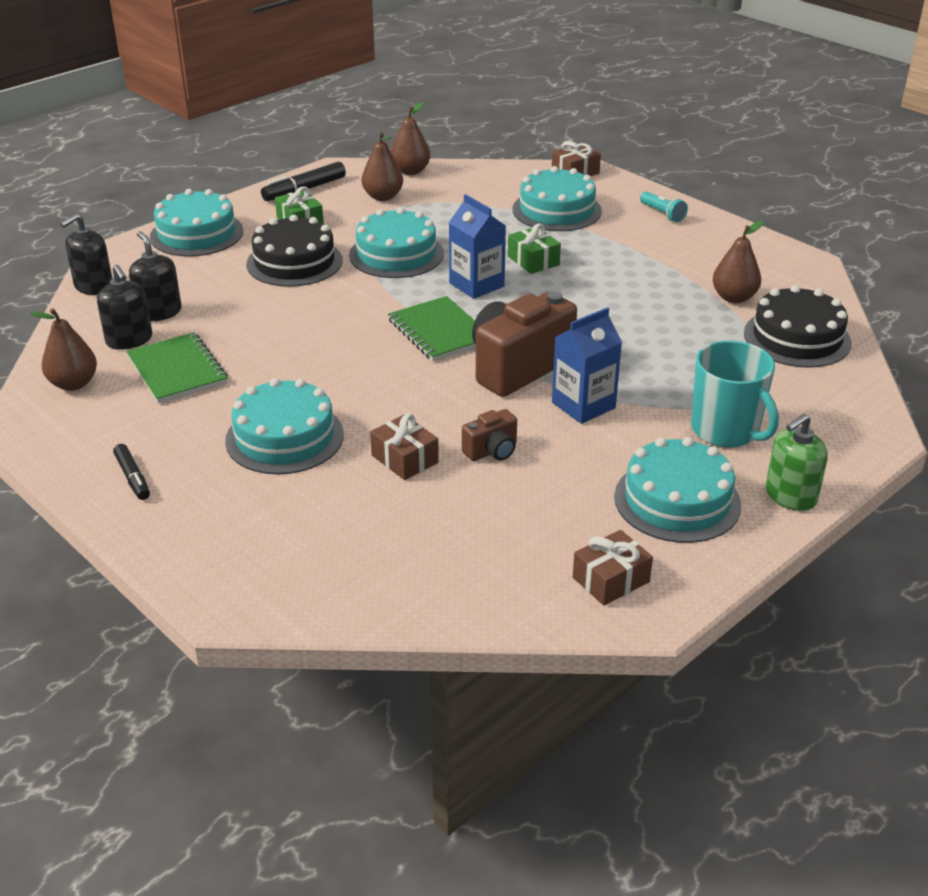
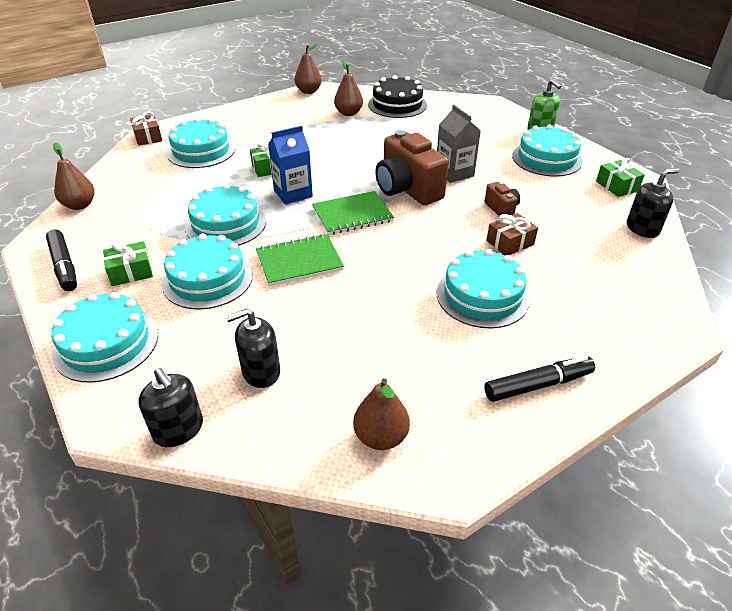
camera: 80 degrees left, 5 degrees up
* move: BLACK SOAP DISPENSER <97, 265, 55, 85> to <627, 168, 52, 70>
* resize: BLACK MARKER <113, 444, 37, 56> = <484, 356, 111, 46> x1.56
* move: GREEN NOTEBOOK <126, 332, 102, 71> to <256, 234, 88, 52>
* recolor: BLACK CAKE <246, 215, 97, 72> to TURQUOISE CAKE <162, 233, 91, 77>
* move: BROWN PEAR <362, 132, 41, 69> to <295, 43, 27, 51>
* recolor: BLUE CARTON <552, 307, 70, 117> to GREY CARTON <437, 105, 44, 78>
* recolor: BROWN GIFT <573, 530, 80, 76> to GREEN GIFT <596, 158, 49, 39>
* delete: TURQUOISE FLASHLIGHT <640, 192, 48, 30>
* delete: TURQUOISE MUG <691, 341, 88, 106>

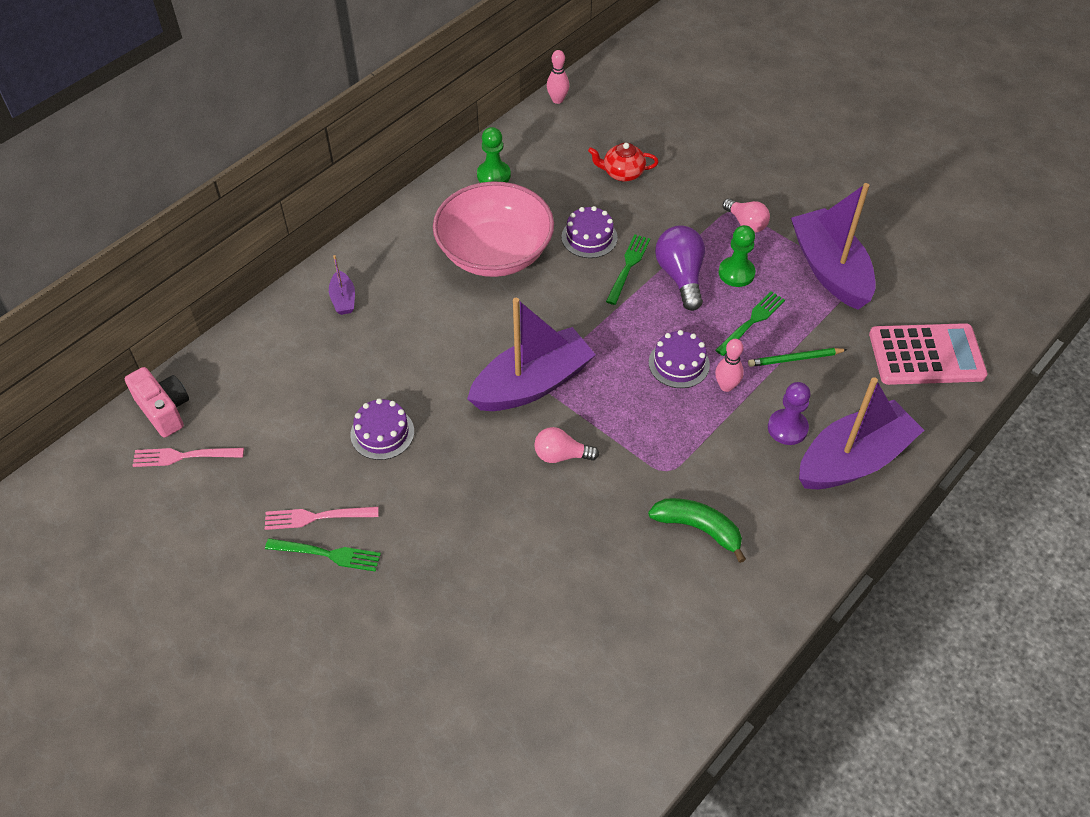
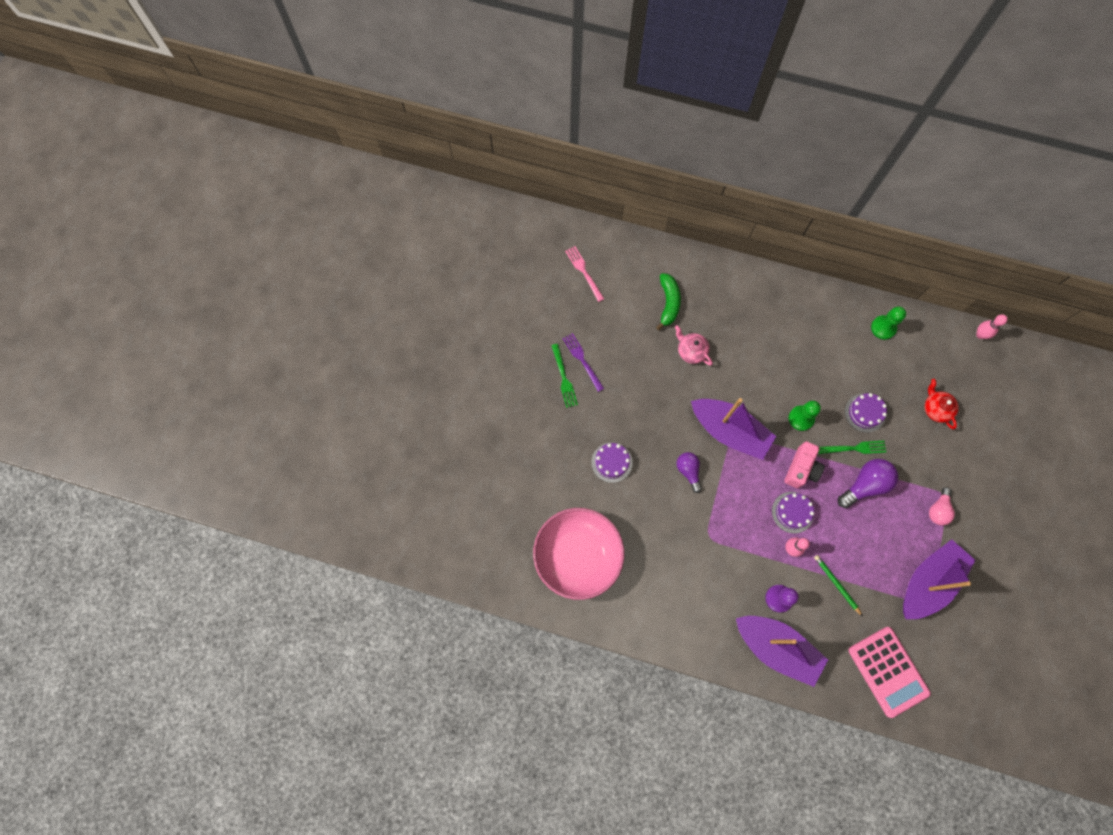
camera: 65 degrees right, 20 degrees up
* move: PINK CAMERA <125, 367, 64, 71> to <784, 441, 41, 47>
* recolor: PINK FORK <265, 507, 113, 23> to PURPLE FORK <562, 333, 42, 59>
* delete: PURPLE BOAT <329, 255, 26, 60>
* move: PURPLE CAKE <350, 398, 64, 62> to <591, 443, 42, 40>
* move: PINK BOWL <433, 181, 121, 96> to <533, 508, 91, 92>
* recolor: PINK LIGHT BULB <534, 427, 65, 36> to PURPLE LIGHT BULB <676, 452, 26, 41>
* move: GREEN BANANA <648, 498, 98, 65> to <656, 273, 25, 57>
* delete: GREEN FORK <715, 291, 70, 65>
* move: GREEN PAWN <719, 225, 37, 62> to <789, 401, 32, 30>
* insert: PINK TEAPOT <675, 325, 38, 40>

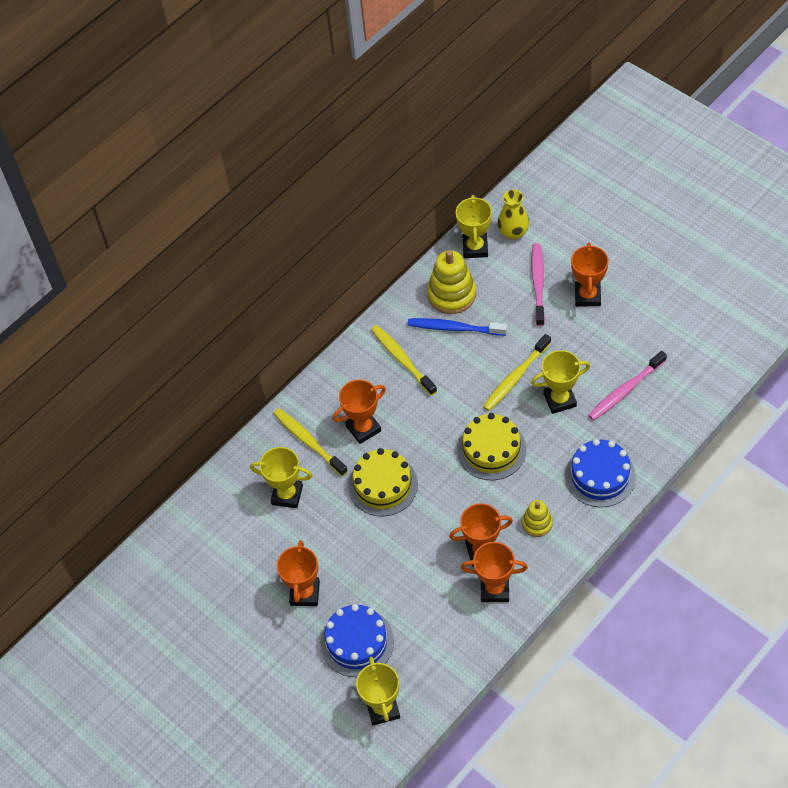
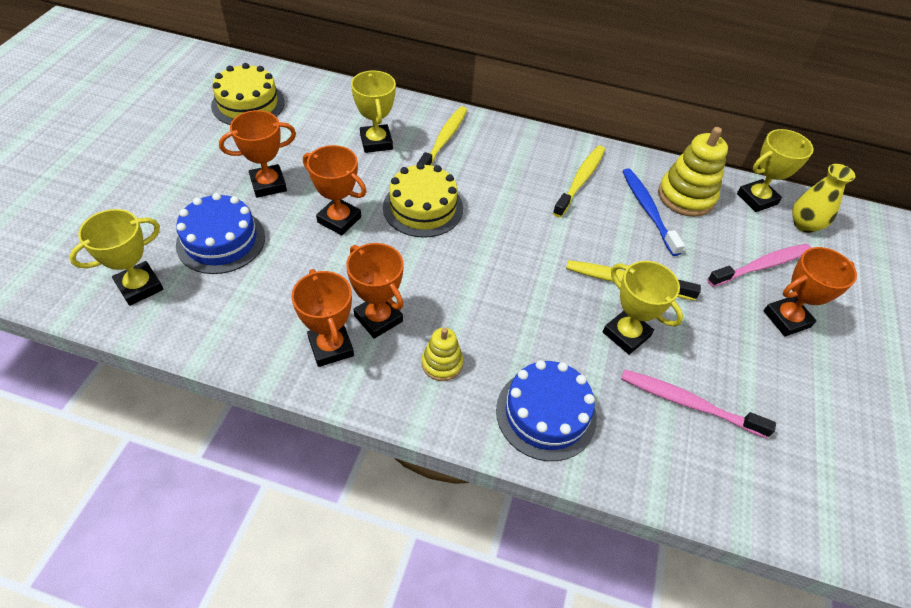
camera: 55 degrees right, 5 degrees down
* move: ORANGE TROPHY <333, 380, 53, 64> to <303, 145, 63, 90>
* move: YELLOW CAKE <457, 413, 69, 67> to <211, 63, 74, 62>

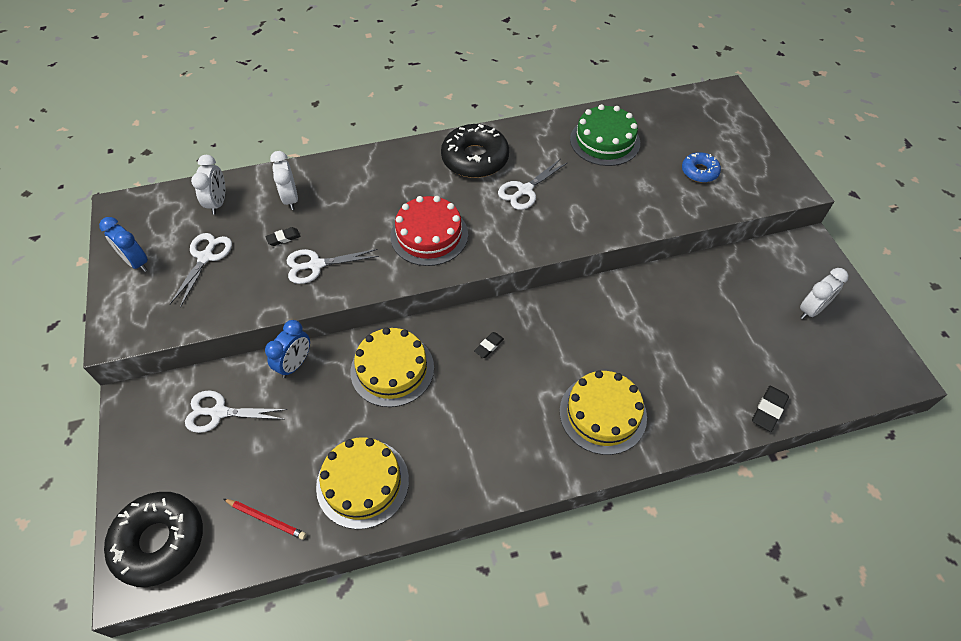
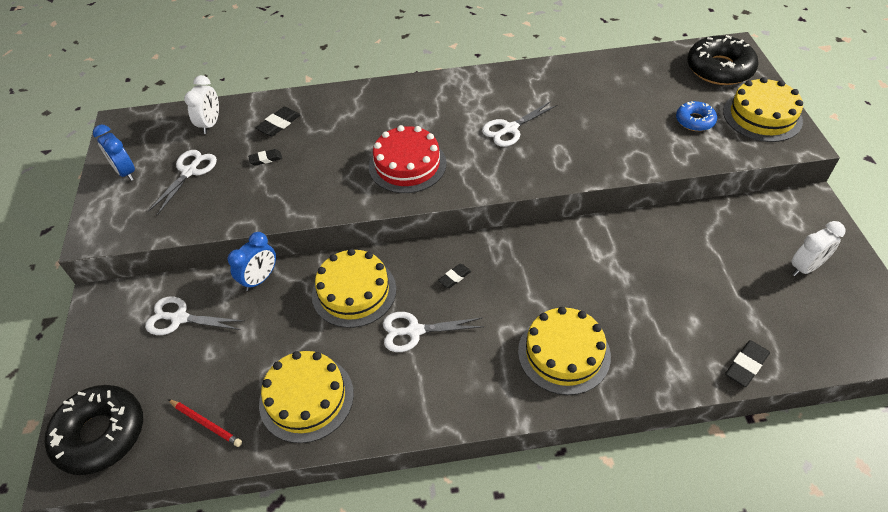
camera: 10 degrees right, 5 degrees down
* replace: WHITE CLOCK <270, 151, 28, 59> to BLACK ERASER <256, 107, 44, 29>
* move: WHITE SCISSORS <286, 249, 93, 35> to <383, 312, 101, 40>
* move: BLACK DONUT <441, 124, 68, 54> to <687, 35, 72, 50>
* delete: GREEN CAKE <570, 104, 70, 62>
* insert: YELLOW CAKE <723, 77, 80, 65>

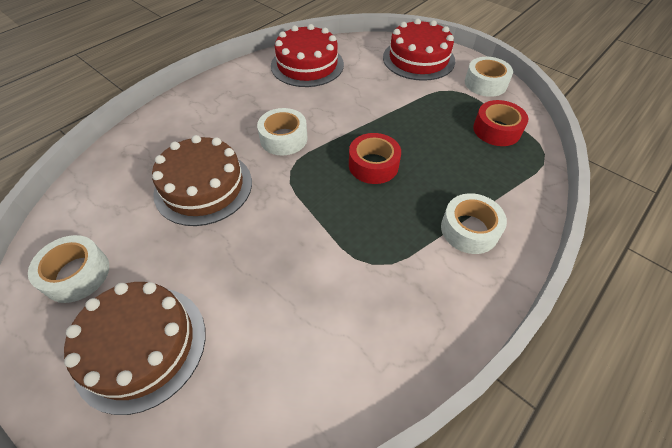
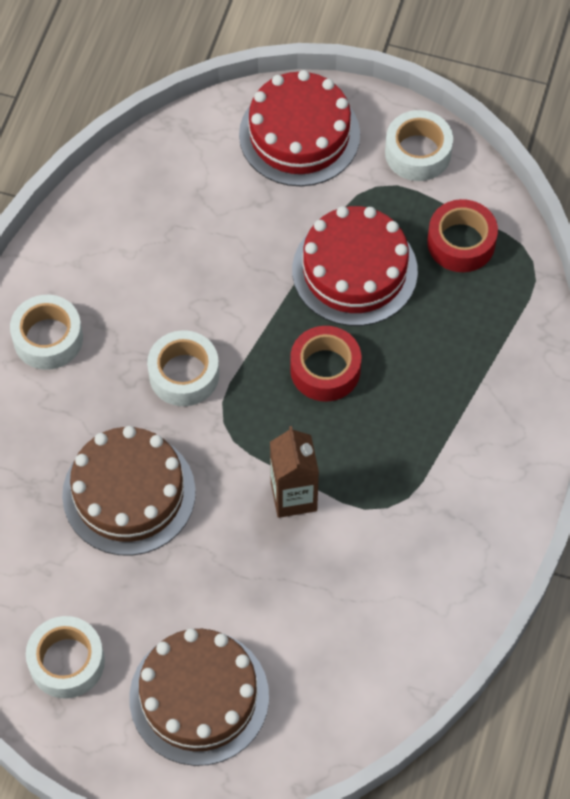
camera: 25 degrees left, 10 degrees up
* move: RED CAKE <271, 24, 73, 63> to <292, 206, 126, 120>
* move: WHITE TAPE <441, 193, 66, 61> to <10, 295, 73, 75>
* insert: BROWN CARTON <270, 426, 49, 92>

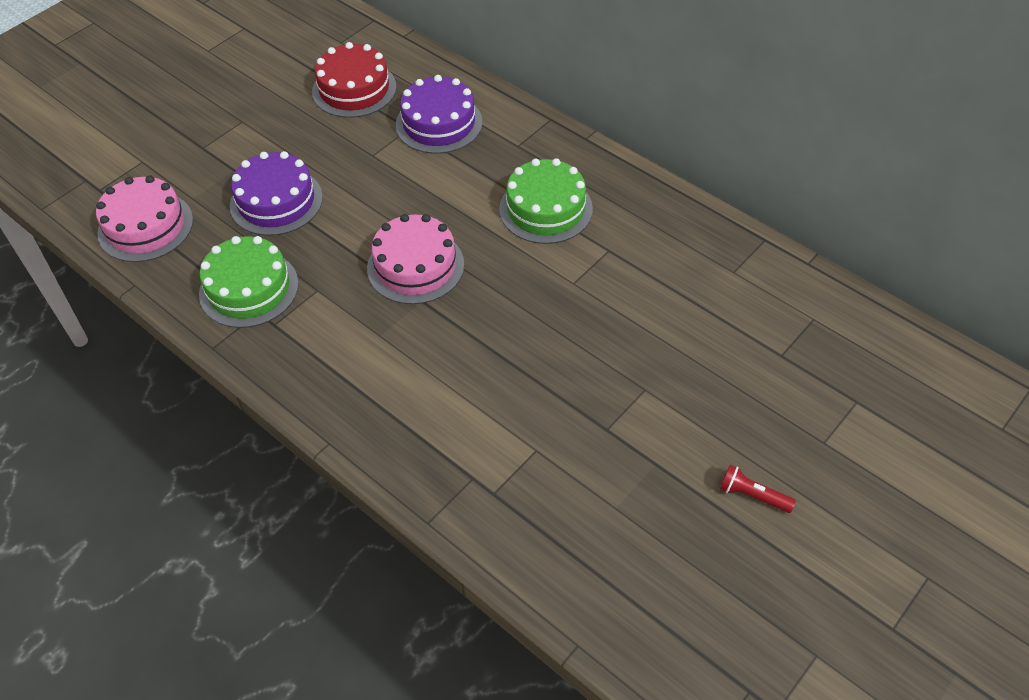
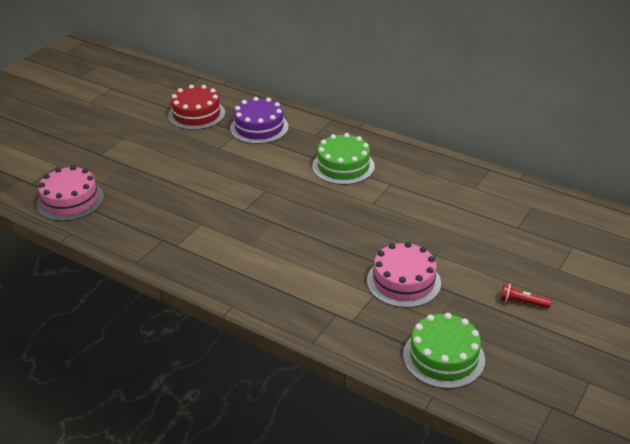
camera: 10 degrees left, 15 degrees down
* move: GREEN CAKE <199, 236, 100, 92> to <403, 313, 82, 76>
* delete: PURPLE CAKE <230, 151, 93, 85>
* move: PINK CAKE <367, 214, 97, 90> to <367, 242, 74, 66>

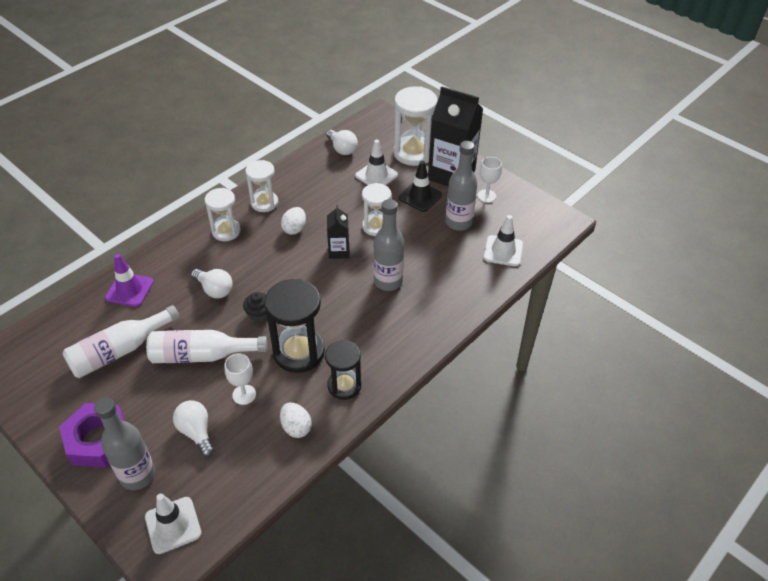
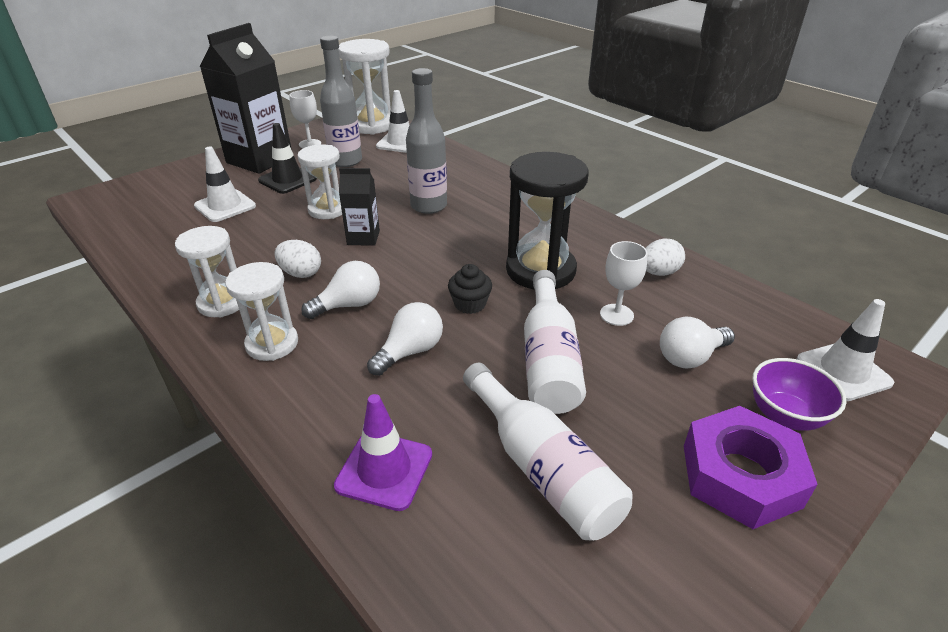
camera: 85 degrees left, 10 degrees down
* replace: GREY BOTTLE <94, 398, 61, 92> to PURPLE BOWL <752, 358, 94, 72>
* delete: BLACK HOURGLASS <325, 340, 36, 60>
* move: WHITE LIGHT BULB <326, 130, 32, 25> to <301, 261, 79, 58>
* move: WHITE HOURGLASS <393, 86, 45, 80> to <338, 39, 53, 96>

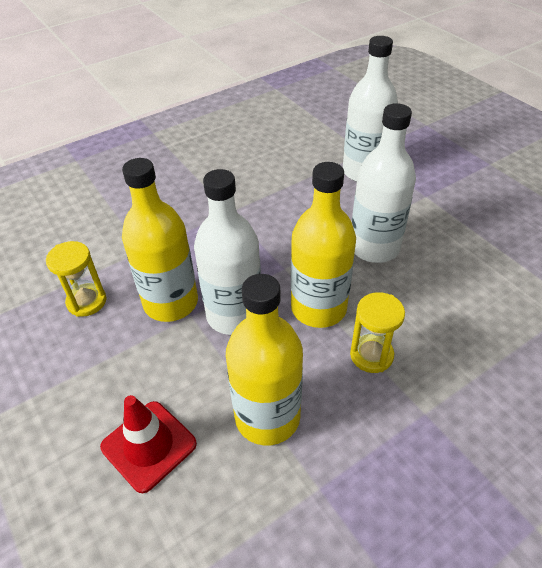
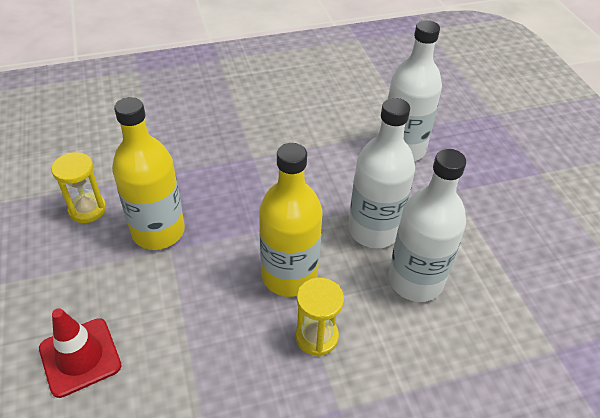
camera: 15 degrees right, 0 degrees up
* move: WHITE BOTTLE <194, 169, 67, 166> to <389, 149, 77, 153>
* delete: YELLOW BOTTLE <226, 274, 77, 171>

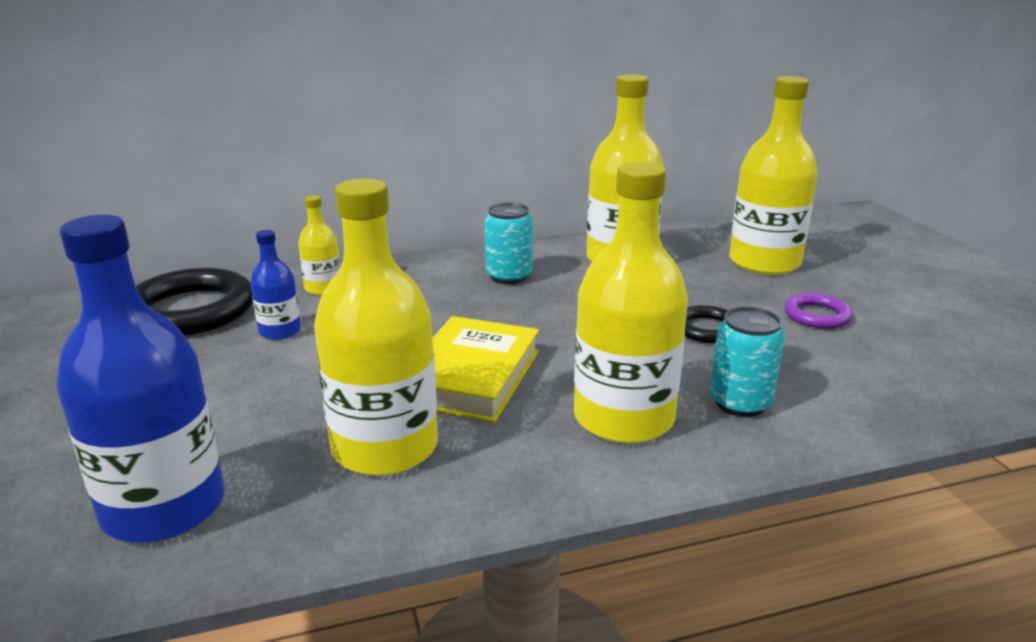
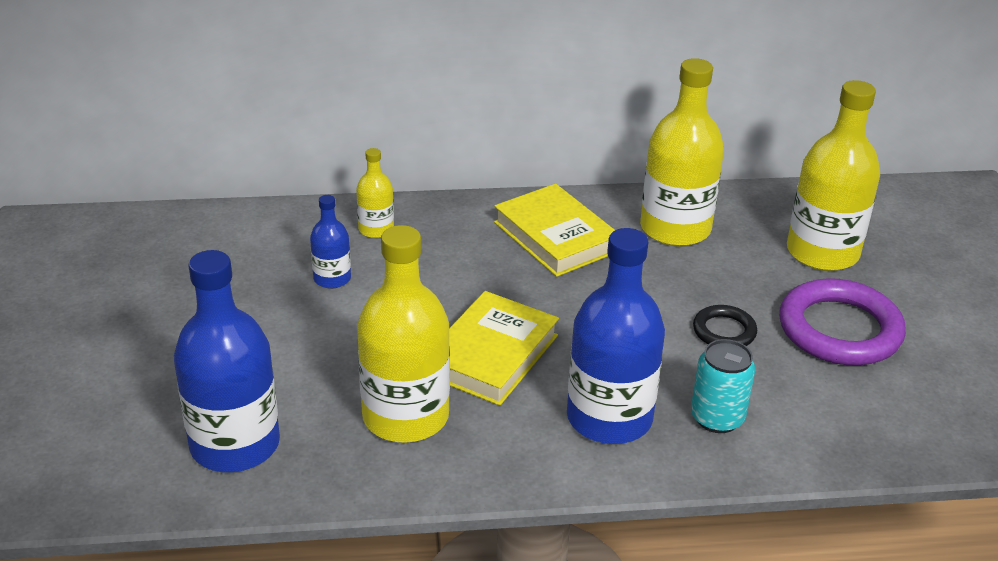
camera: 10 degrees right, 10 degrees up
* delete: BLACK RING <136, 268, 117, 67>
* replace: TURQUOISE CAN <485, 202, 48, 82> to YELLOW BOOK <494, 184, 121, 93>
* recolor: YELLOW BOTTLE <574, 162, 114, 282> to BLUE BOTTLE <567, 228, 98, 216>
* resize: PURPLE RING <784, 293, 69, 36> = <779, 278, 127, 88> x1.95

